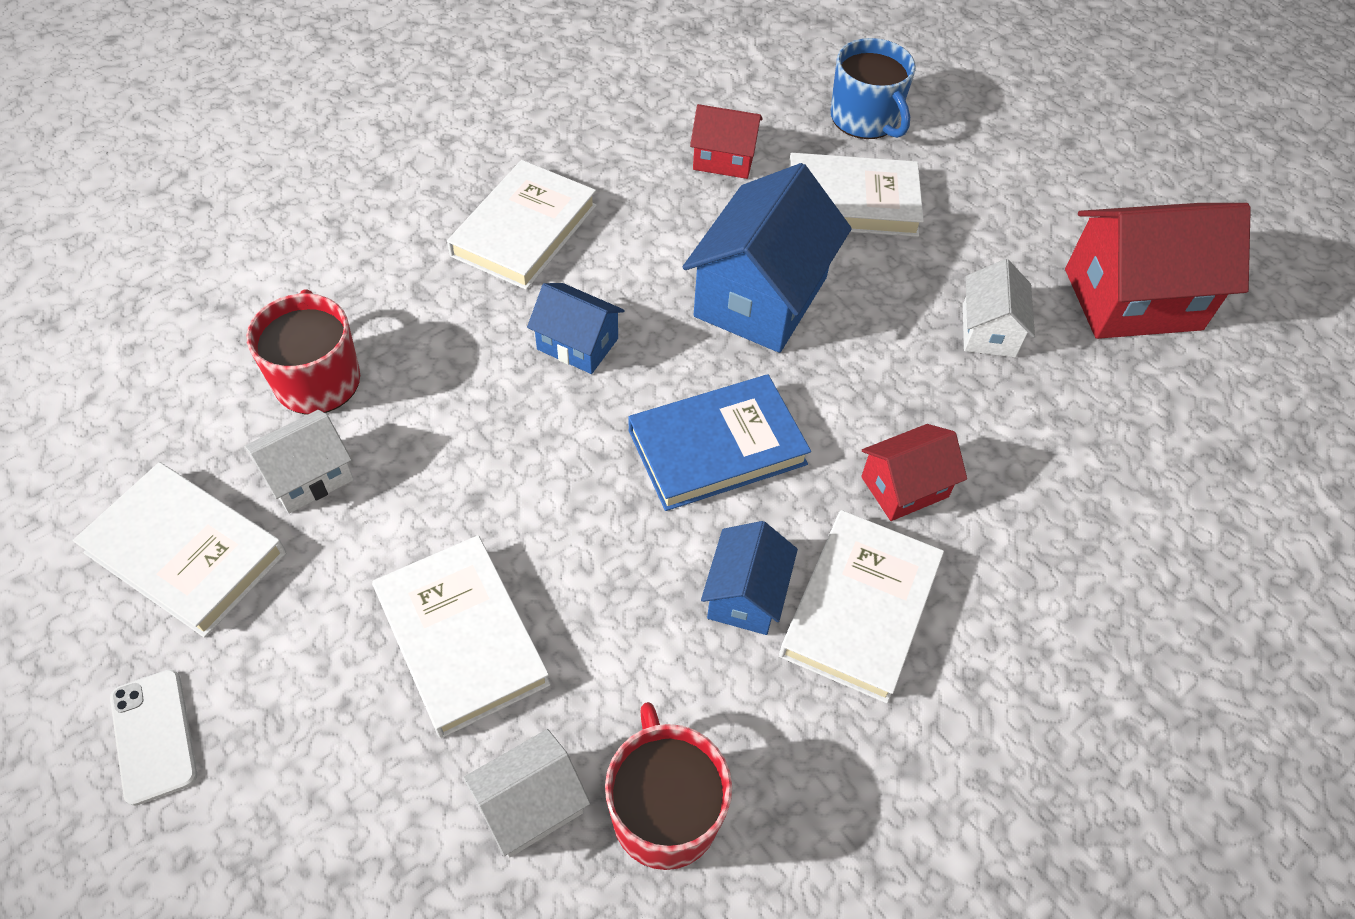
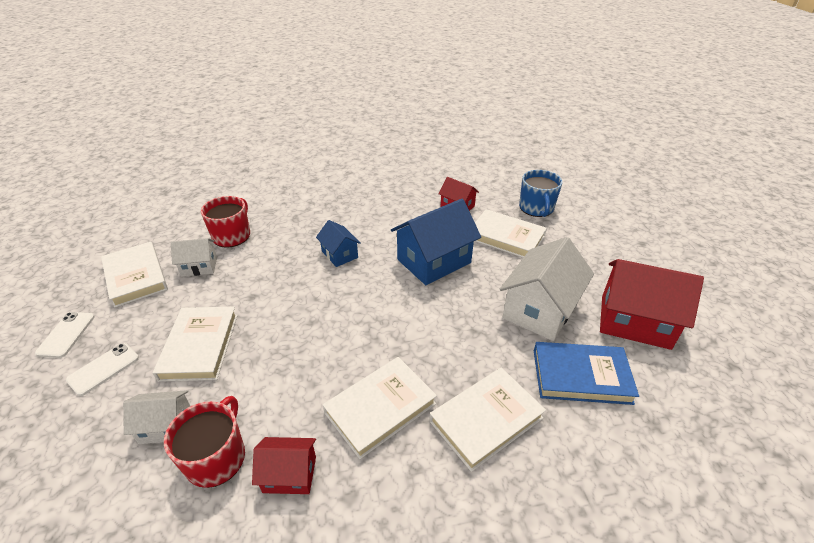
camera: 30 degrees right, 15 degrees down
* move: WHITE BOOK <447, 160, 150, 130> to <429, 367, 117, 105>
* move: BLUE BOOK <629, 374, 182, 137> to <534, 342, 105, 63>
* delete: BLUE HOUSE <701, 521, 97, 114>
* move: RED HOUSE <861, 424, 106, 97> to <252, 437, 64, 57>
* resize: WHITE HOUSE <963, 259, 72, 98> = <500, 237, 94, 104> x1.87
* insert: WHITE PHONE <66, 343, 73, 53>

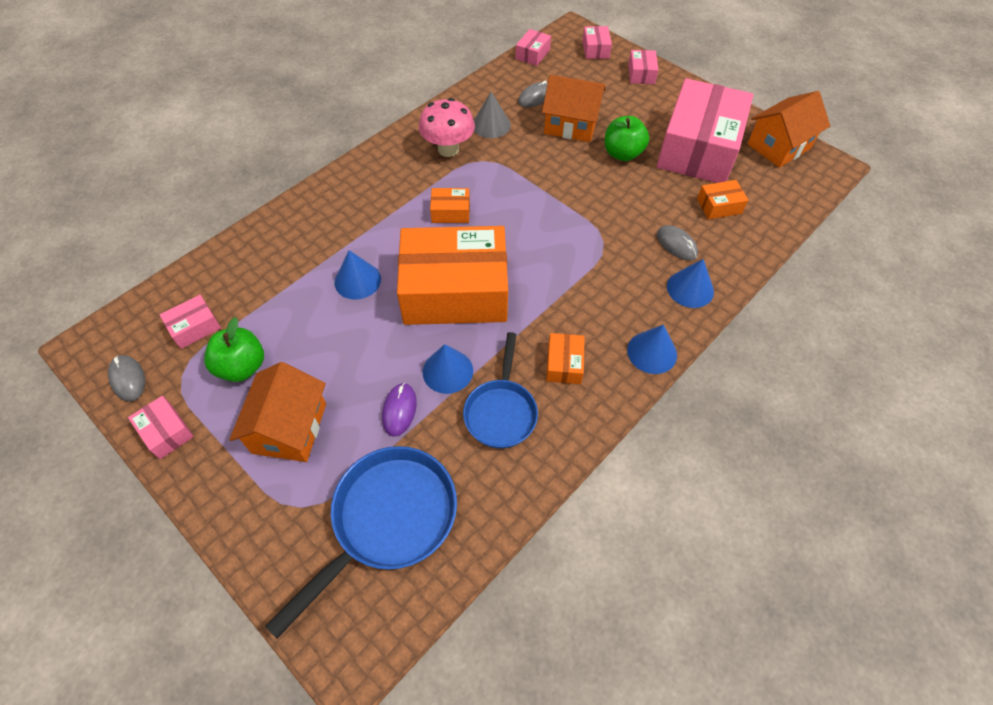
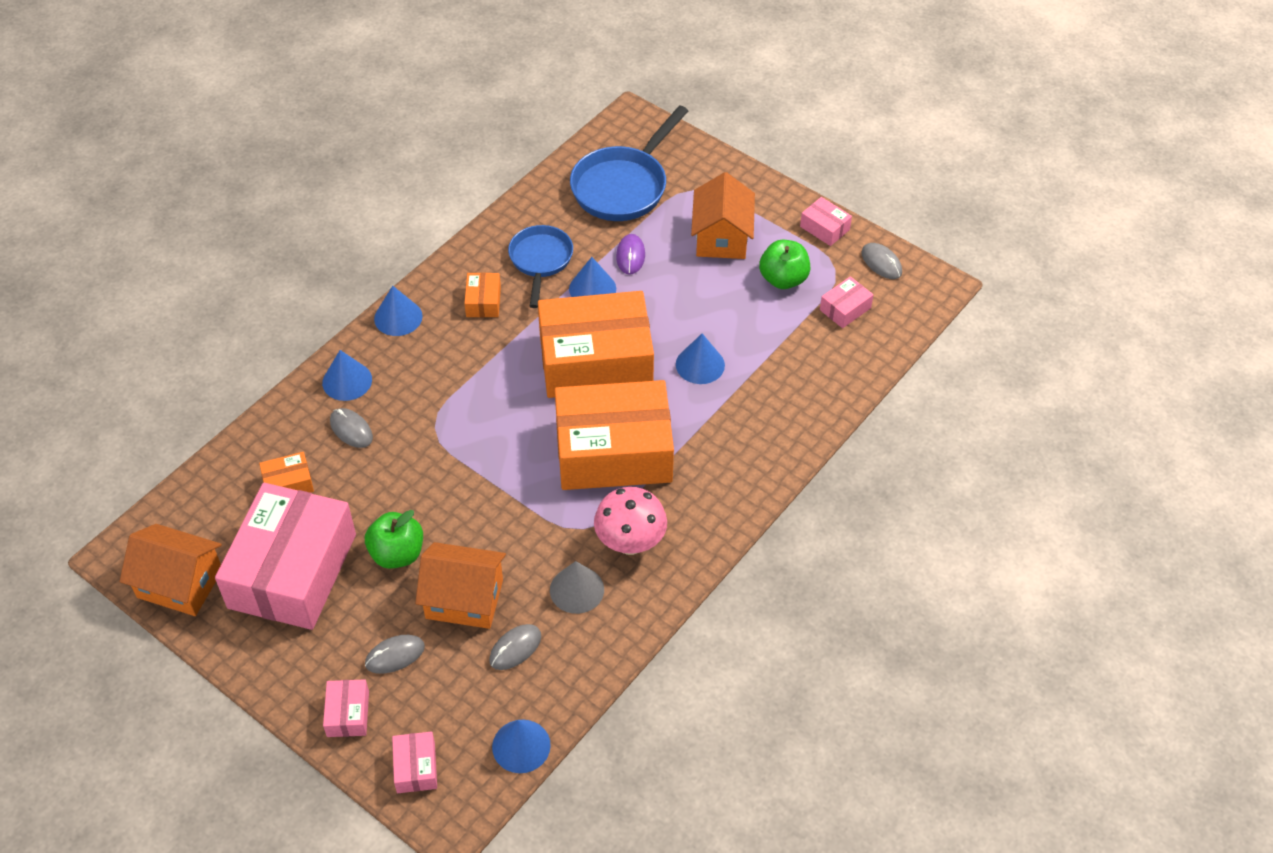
camera: 175 degrees right, 5 degrees down
* resize: ORANGE BOX <430, 188, 40, 35> = <555, 380, 119, 110> x2.49
* replace: PINK BOX <515, 29, 36, 37> to BLUE CONE <492, 720, 59, 53>
* rotate: ORANGE HOUSE <748, 91, 82, 77> = <120, 524, 102, 92> 60 degrees clockwise
* insert: GREY MOUSE <365, 635, 60, 39>

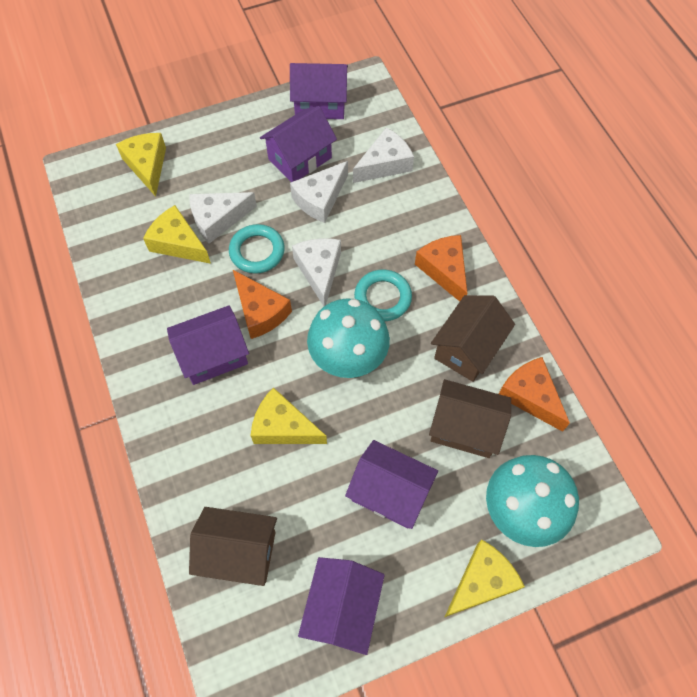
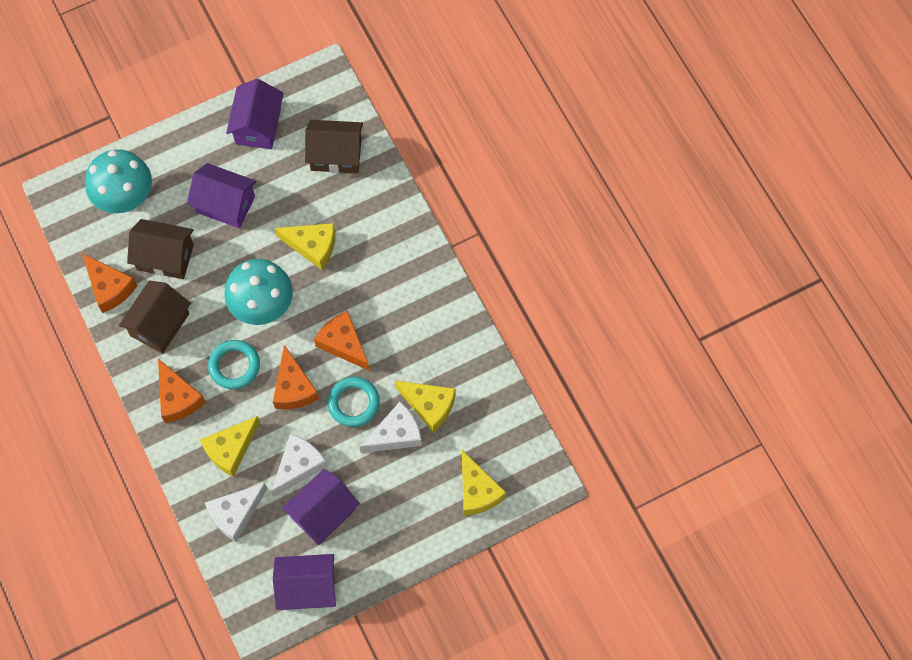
camera: 175 degrees right, 5 degrees up
* delete: PURPLE HOUSE <167, 305, 82, 80>
* recolor: WHITE CHEESE <292, 238, 49, 68> to ORANGE CHEESE <273, 345, 46, 64>
* move: YELLOW CHEESE <444, 539, 81, 79> to <200, 416, 60, 61>

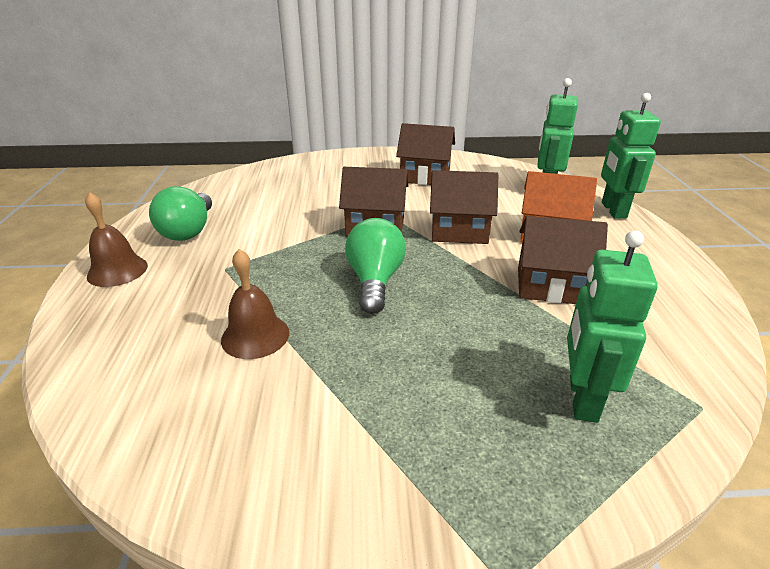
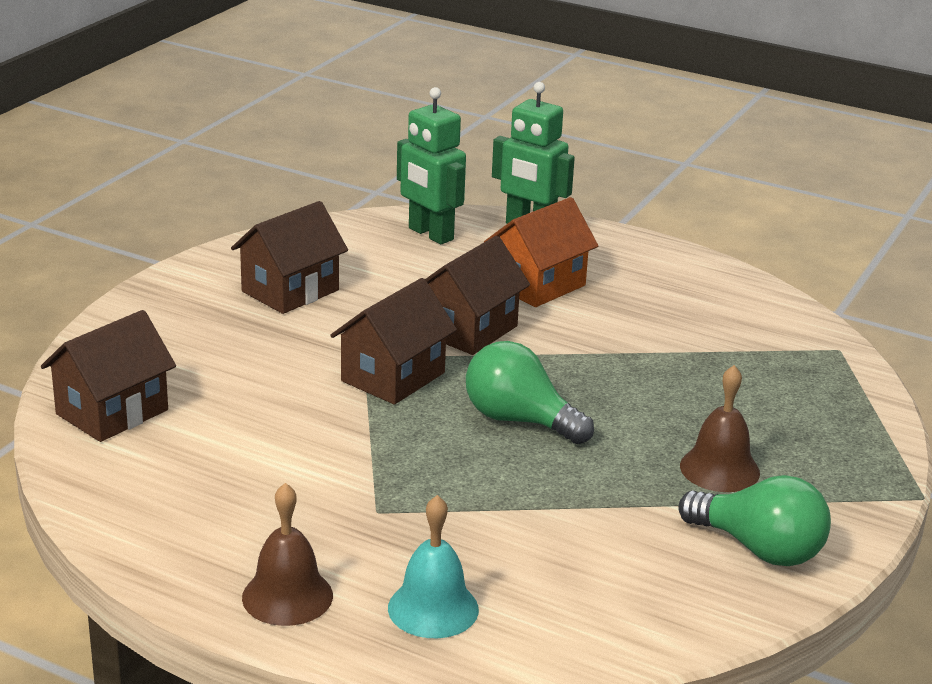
camera: 60 degrees left, 5 degrees down
* move: GREEN LIGHT BULB <149, 186, 63, 55> to <678, 475, 153, 91>
* move: BROWN BELL <221, 249, 68, 110> to <680, 365, 80, 127>
* move: BROWN HOUSE <518, 216, 90, 88> to <41, 310, 135, 132>
* delete: GREEN ROBOT <567, 230, 91, 193>
* insert: TURQUOISE BELL <388, 495, 91, 143>

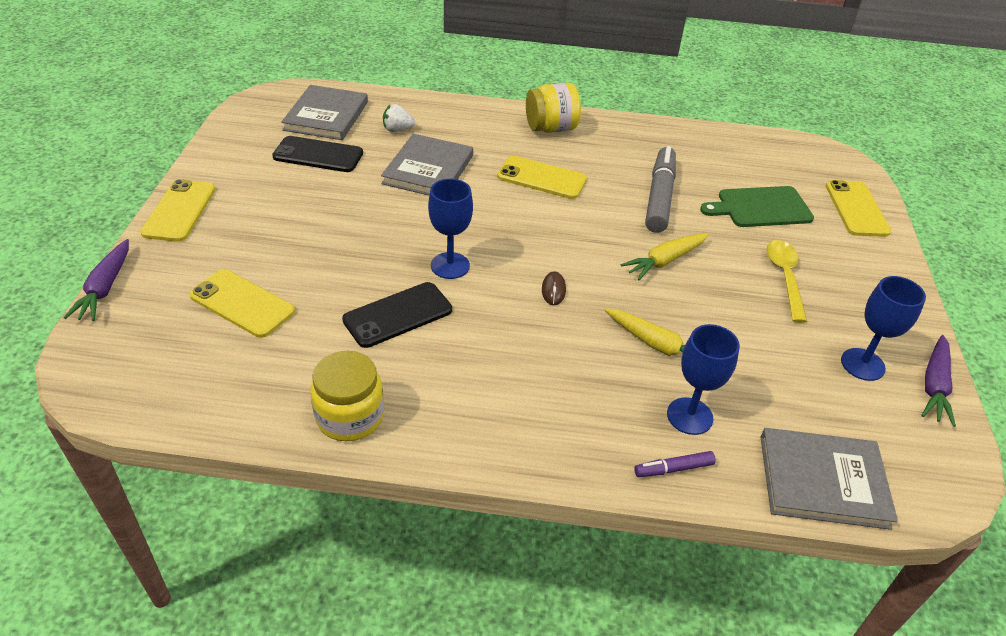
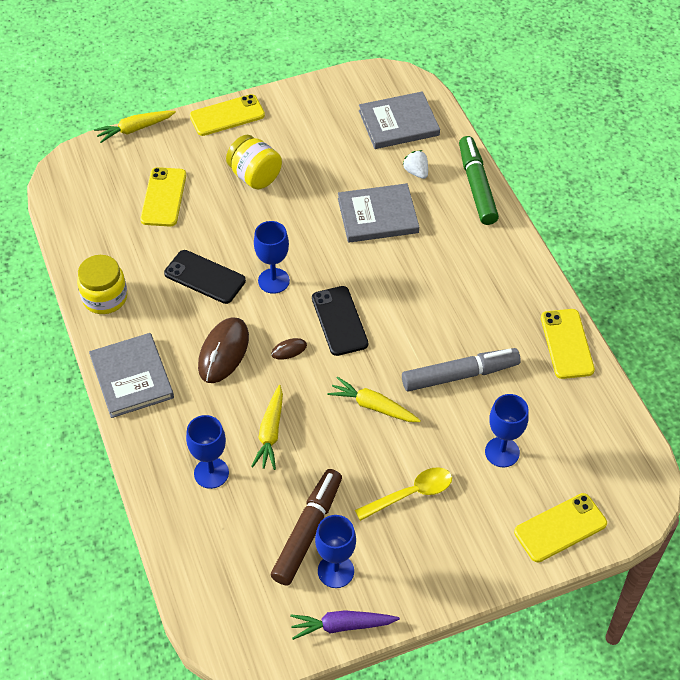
camera: 65 degrees right, 10 degrees up
* recolor: PURPLE CARROT <63, 239, 66, 82> to YELLOW CARROT <94, 111, 82, 32>
* move: BLACK PHONE <272, 136, 91, 36> to <312, 286, 56, 70>
* move: YELLOW PHONE <497, 156, 90, 43> to <541, 309, 54, 70>
* move: YELLOW JAR <526, 83, 55, 50> to <226, 135, 56, 54>
* delete: PURPLE MARKER <634, 451, 82, 26>
* replace: GREEN CUTTING BOARD <700, 186, 114, 41> to BLUE GOBLET <485, 394, 44, 73>
* move: GREY BOOK <761, 428, 137, 102> to <89, 333, 85, 85>
* insert: BROWN MOUSE <198, 317, 51, 66>
* insert: BROWN MARKER <271, 469, 71, 117>
* insert: GREEN MARKER <459, 136, 40, 89>

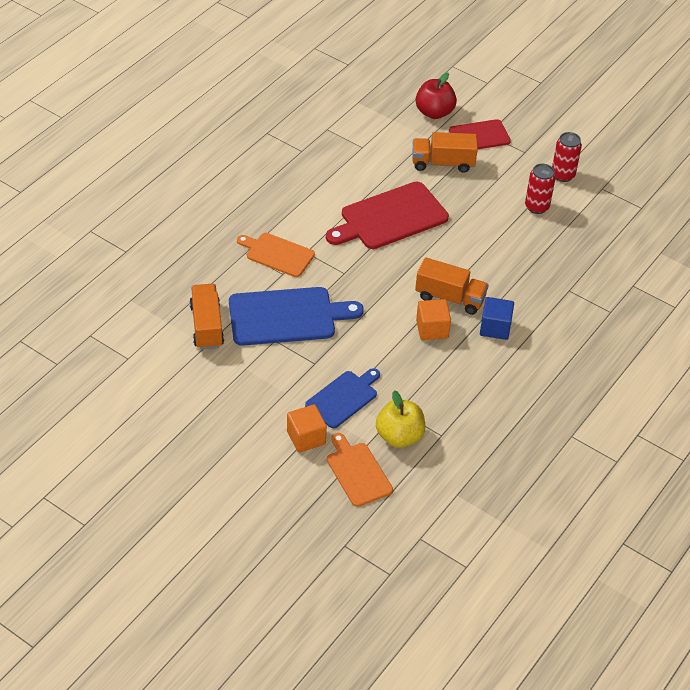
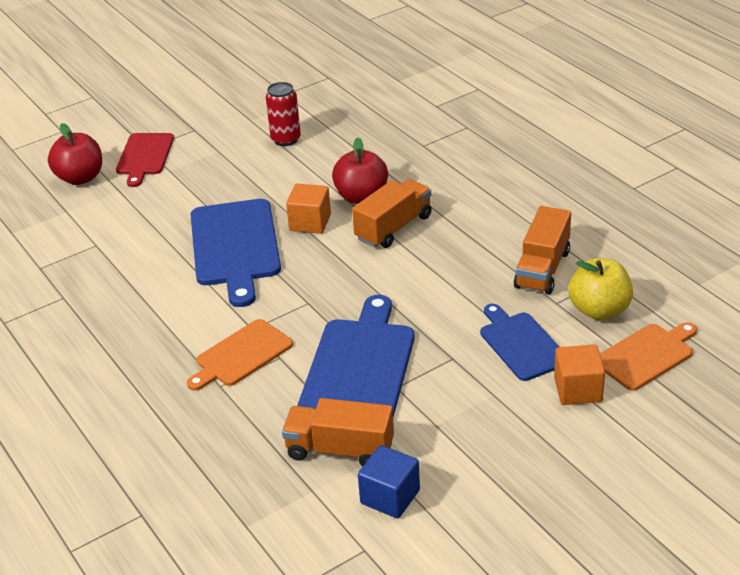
camera: 65 degrees left, 10 degrees down
* recolor: RED CUTTING BOARD <326, 182, 123, 67> to BLUE CUTTING BOARD <191, 199, 90, 108>
* rotate: ORANGE CUTTING BOARD <327, 433, 66, 74> = <600, 322, 97, 69> 150 degrees clockwise
* move: ORANGE TRUCK <412, 132, 66, 41> to <514, 206, 57, 88>
* move: ORANGE CUBE <416, 299, 35, 41> to <286, 184, 45, 50>
* move: BLUE CUBE <480, 297, 34, 43> to <358, 445, 62, 73>
* delete: RED CAN <552, 132, 30, 50>
* insert: RED APPLE <332, 138, 56, 66>

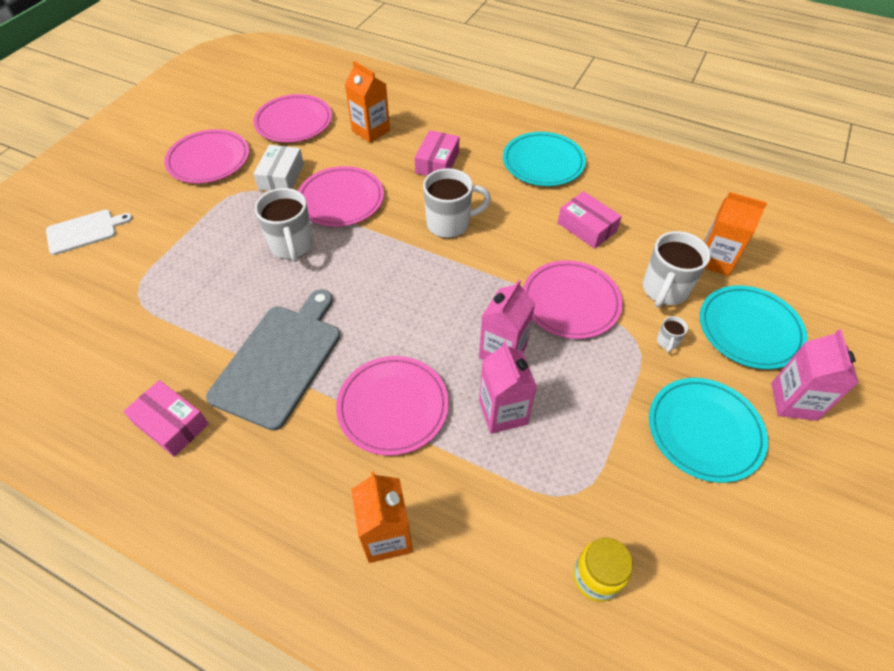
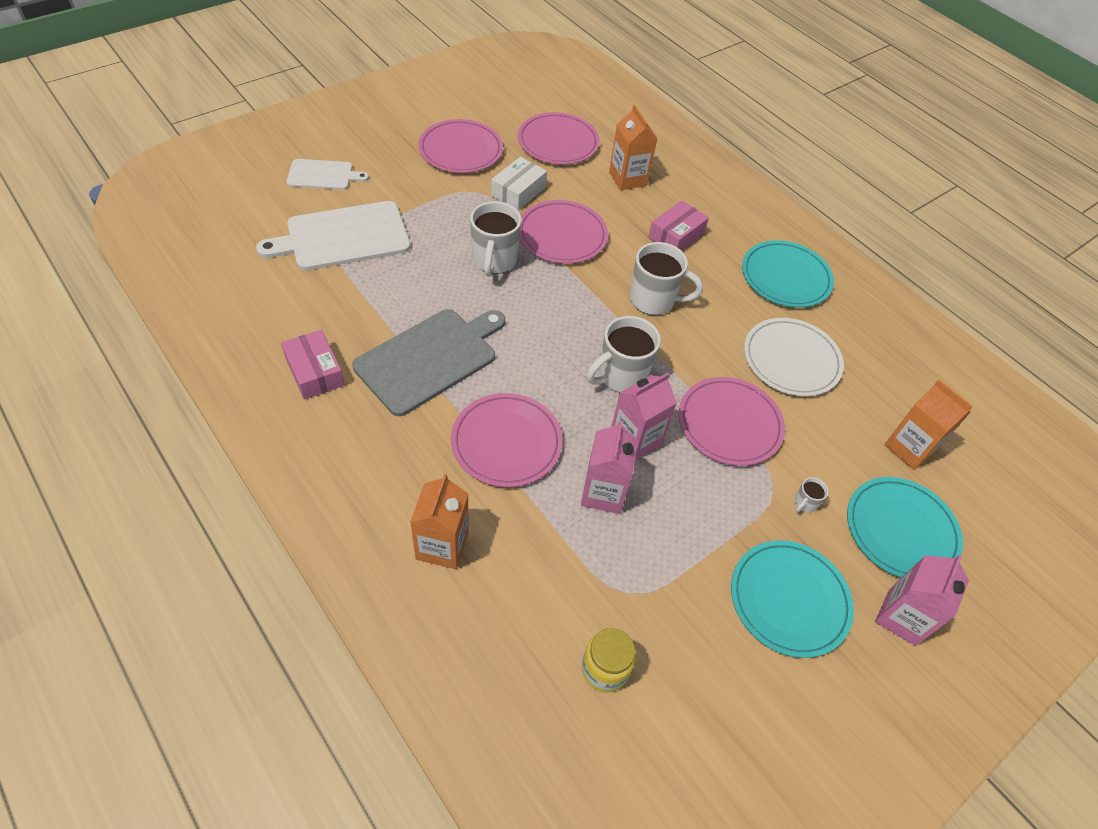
camera: 20 degrees right, 0 degrees up
* replace: PINK BOX <558, 191, 64, 58> to WHITE PLATE <744, 318, 100, 78>
* move: WHITE MUG <643, 231, 68, 77> to <587, 316, 74, 76>
* insert: WHITE CUTTING BOARD <256, 201, 155, 69>

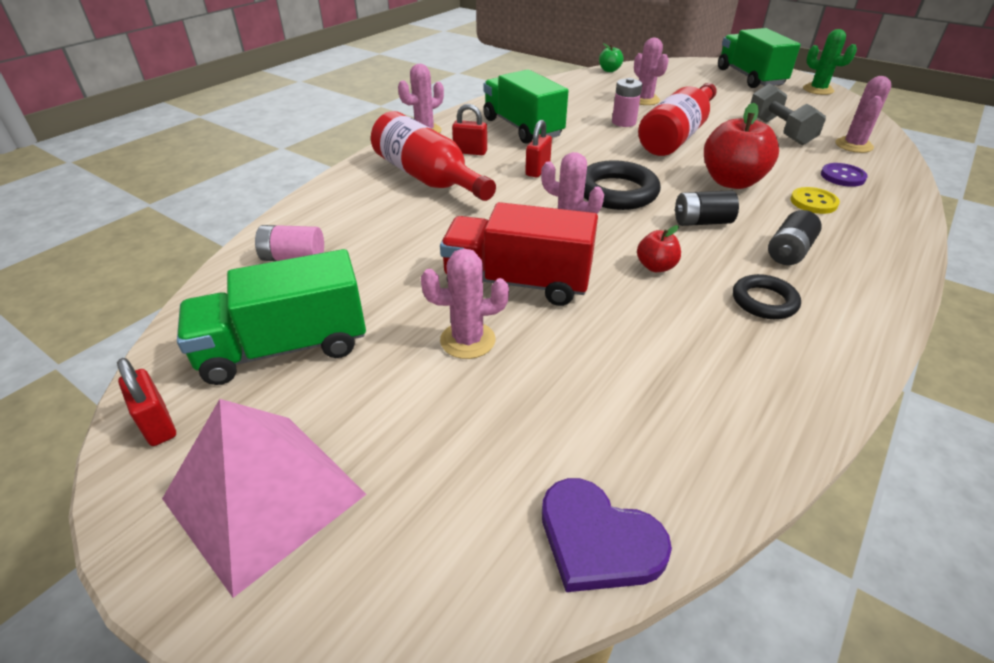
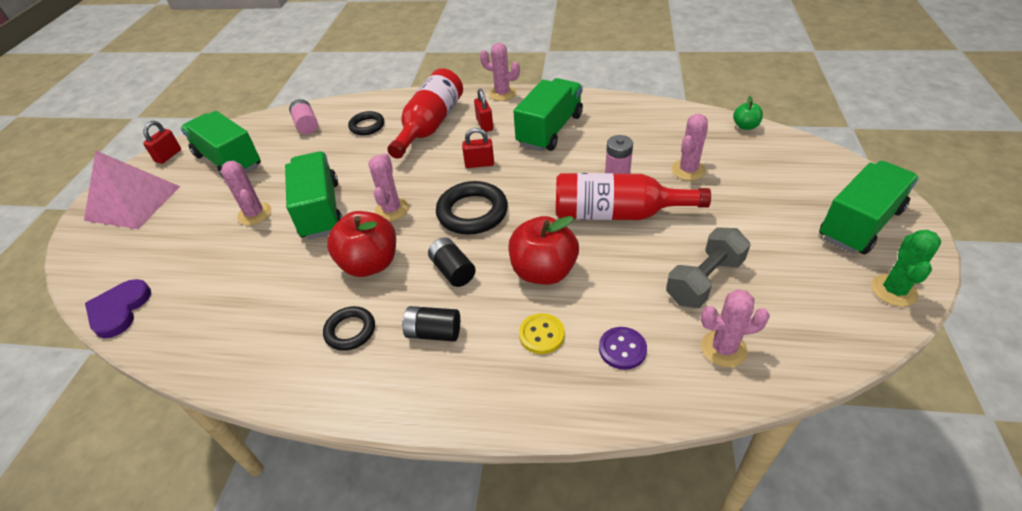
camera: 65 degrees right, 5 degrees up
* recolor: RED TRUCK <440, 202, 158, 104> to GREEN TRUCK <285, 151, 58, 89>
* resize: RED APPLE <637, 225, 44, 47> = <327, 211, 69, 66> x2.00
* insert: BLACK RING <348, 111, 36, 24>

